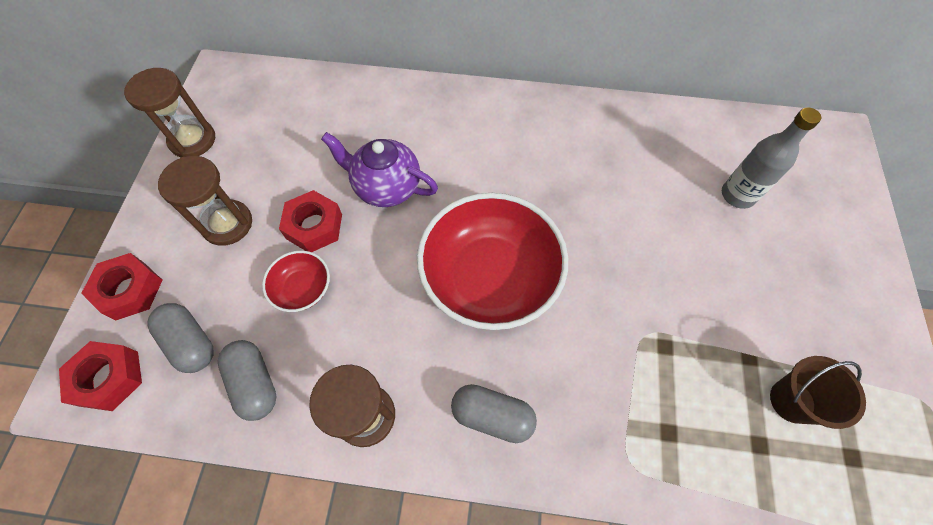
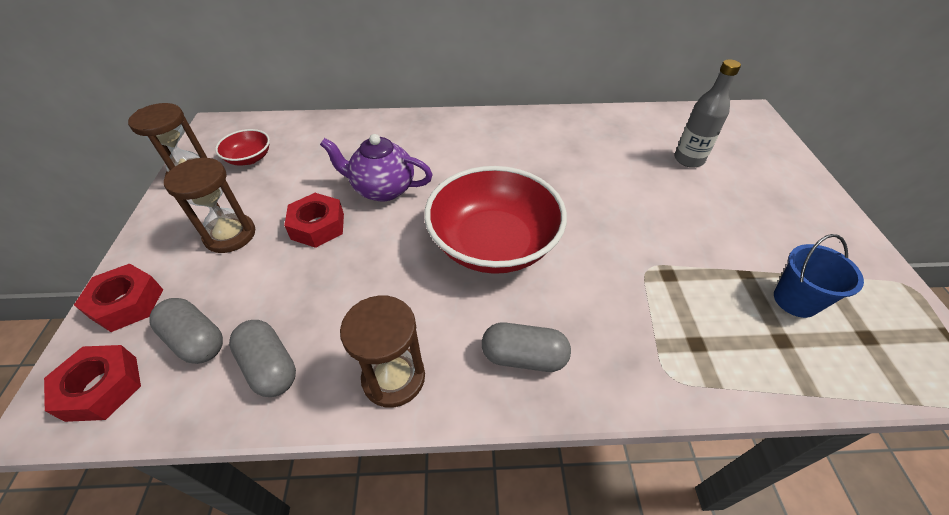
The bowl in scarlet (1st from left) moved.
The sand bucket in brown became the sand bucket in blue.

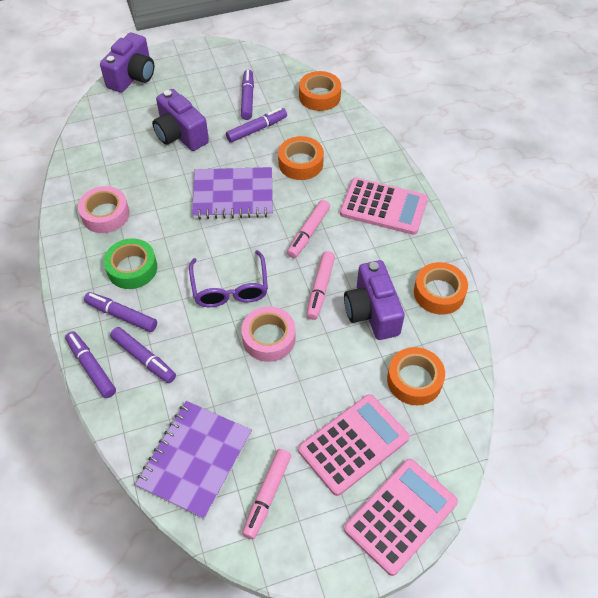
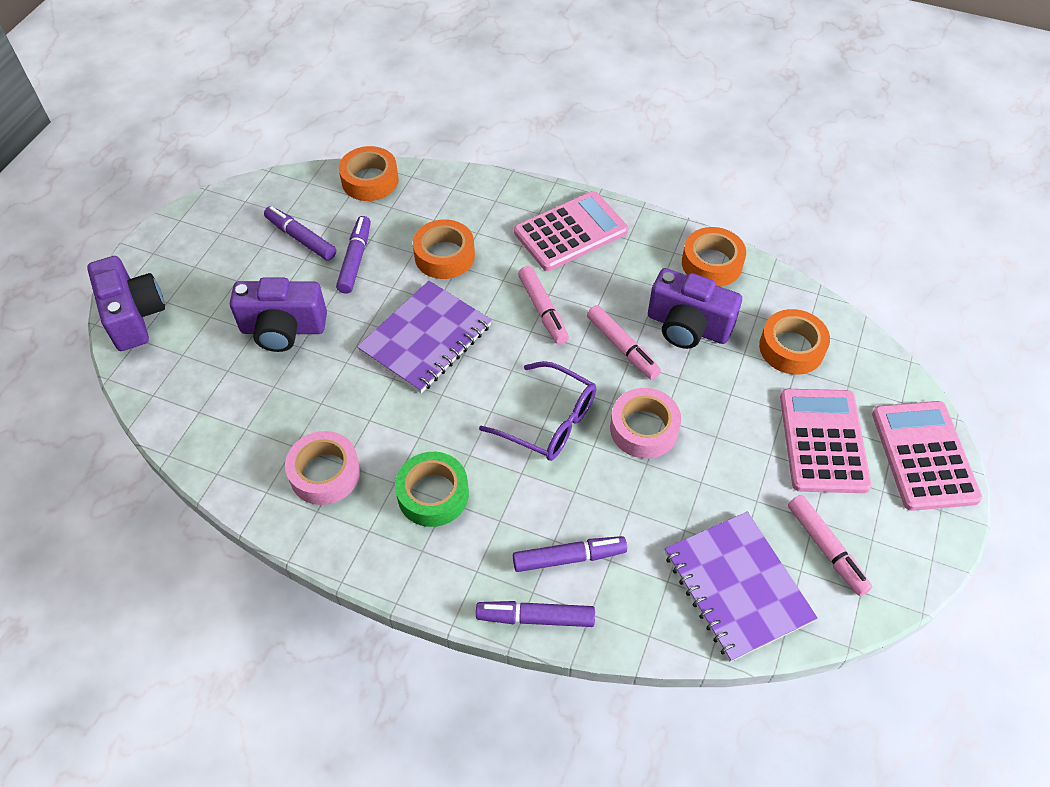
The felt pen in purple (2nd from left) disappeared.

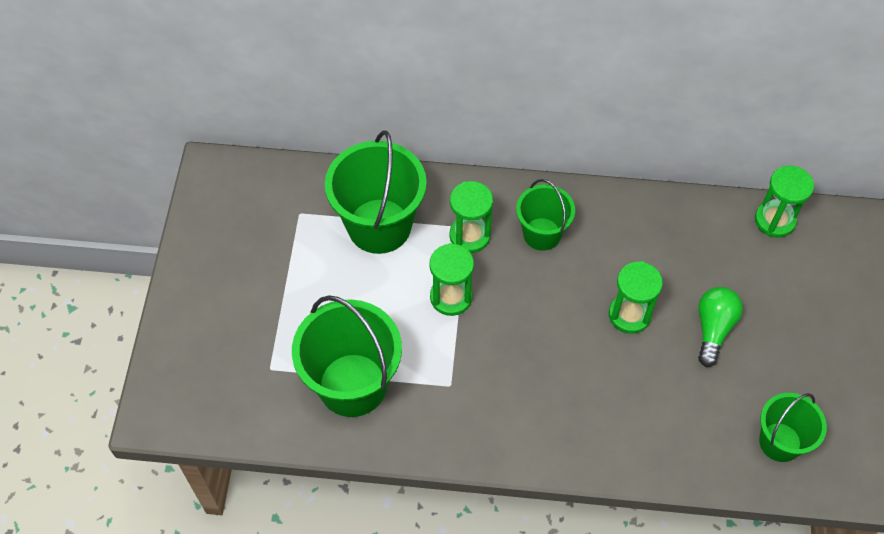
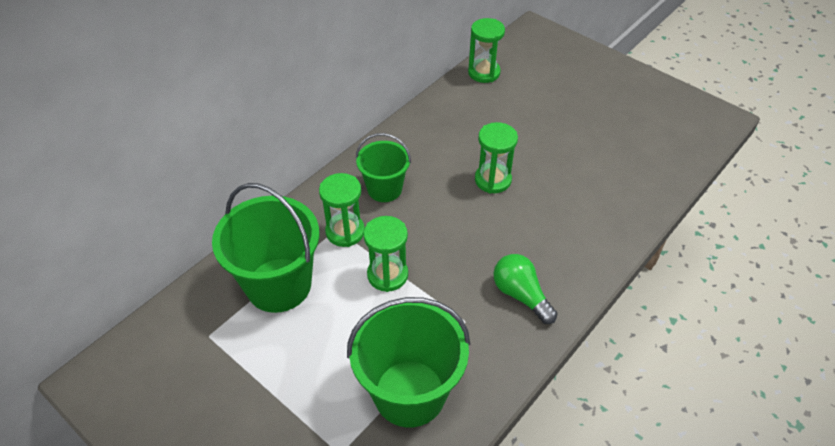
The bulb in leaf-green moved.
The sand bucket in leaf-green (4th from left) disappeared.

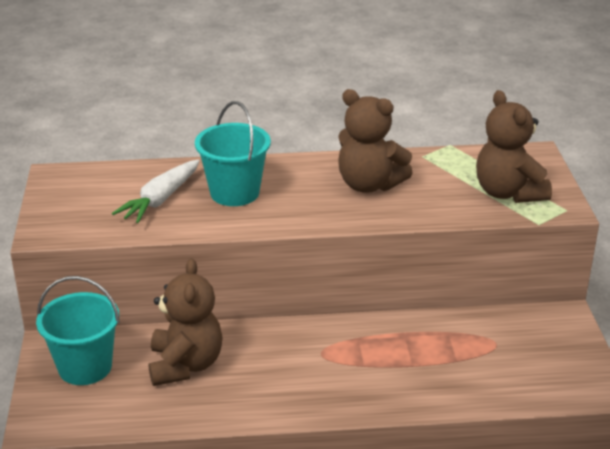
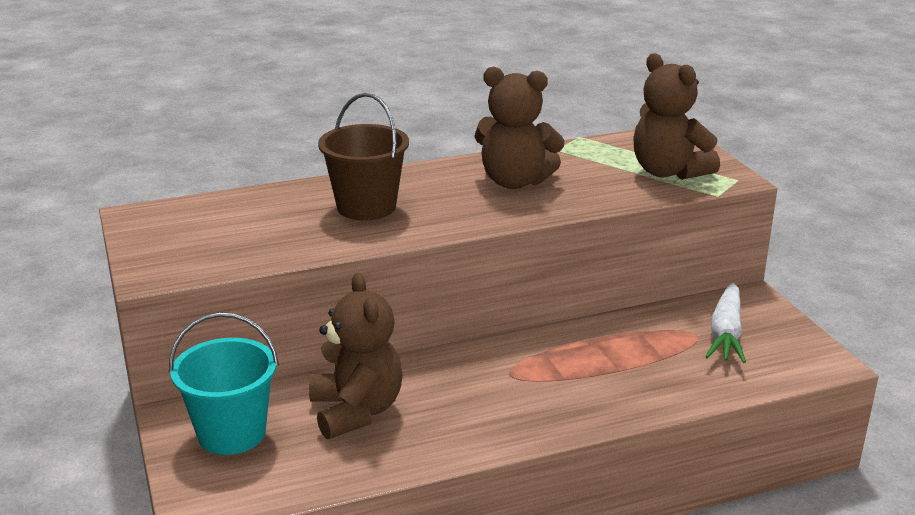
The sand bucket in turquoise (2nd from left) became the sand bucket in brown.
The toy carrot in snow-white moved.

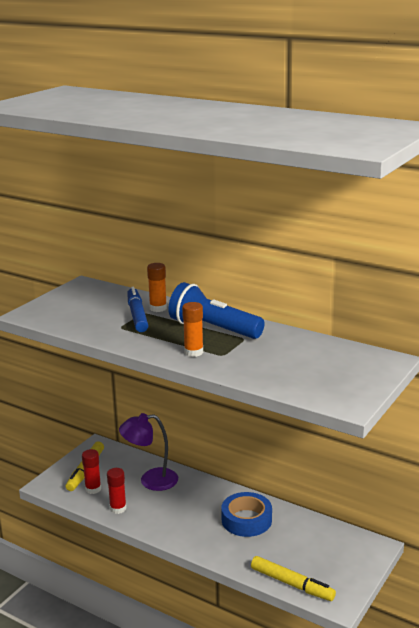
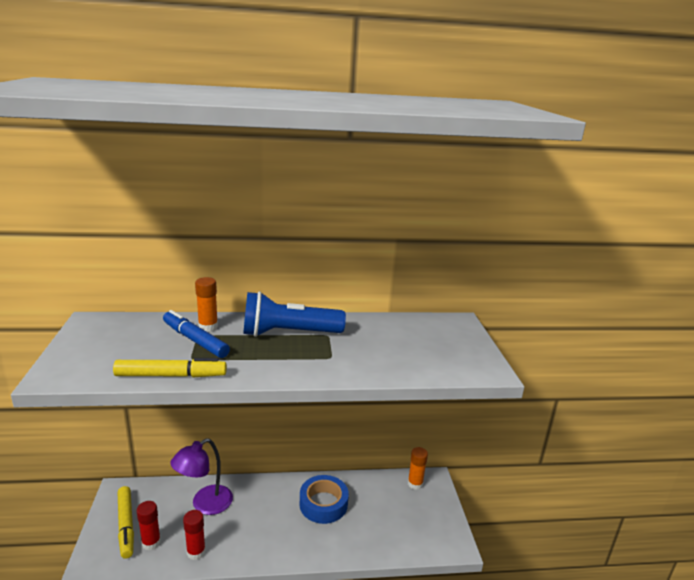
The stick of glue in orange (2nd from left) moved.
The felt pen in golden (2nd from left) moved.

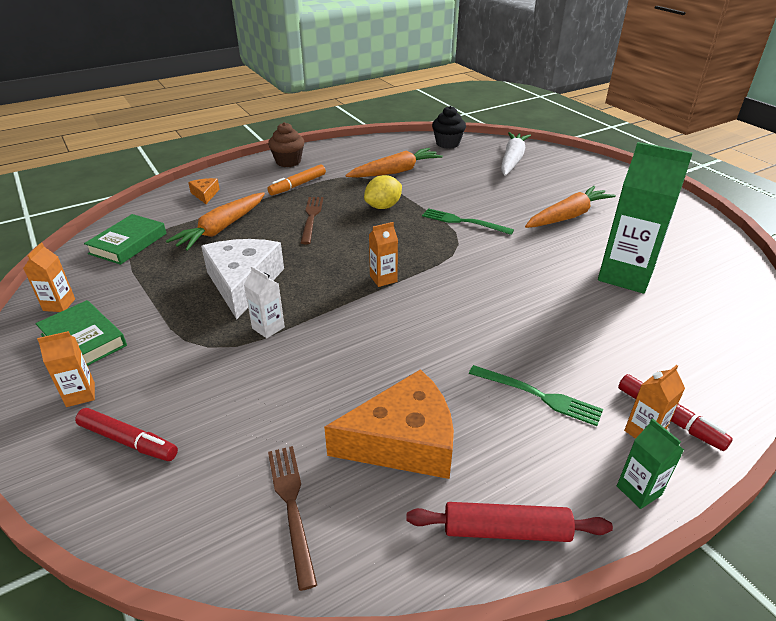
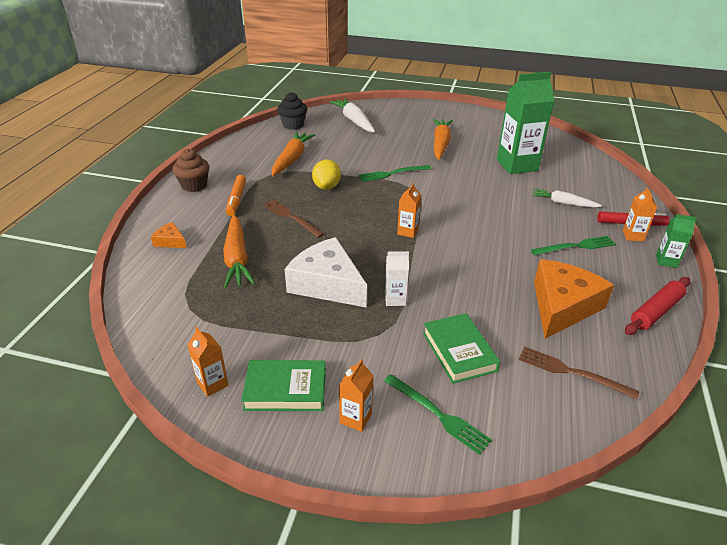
The hardcover in leaf-green (2nd from left) moved.
The felt pen in scarlet (1st from left) was replaced by the table fork in leaf-green (2nd from left).
The toy carrot in snow-white (2nd from left) appeared.

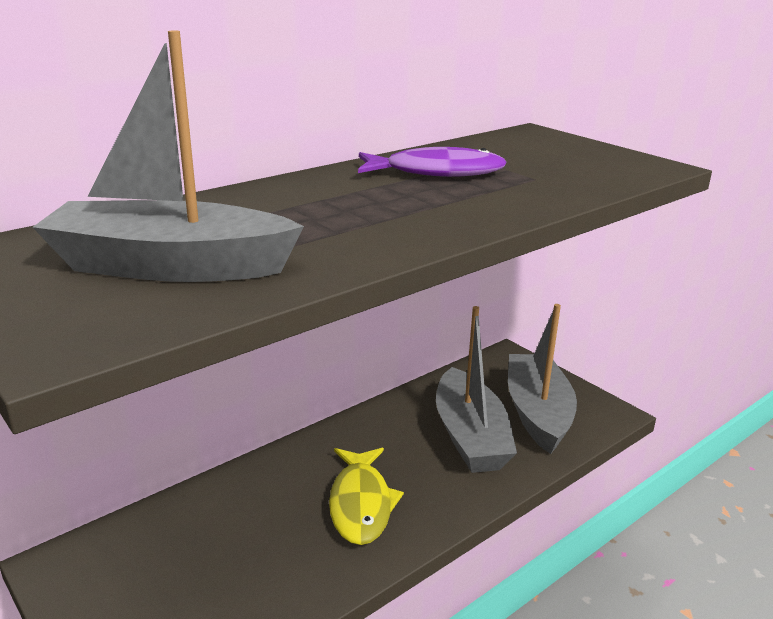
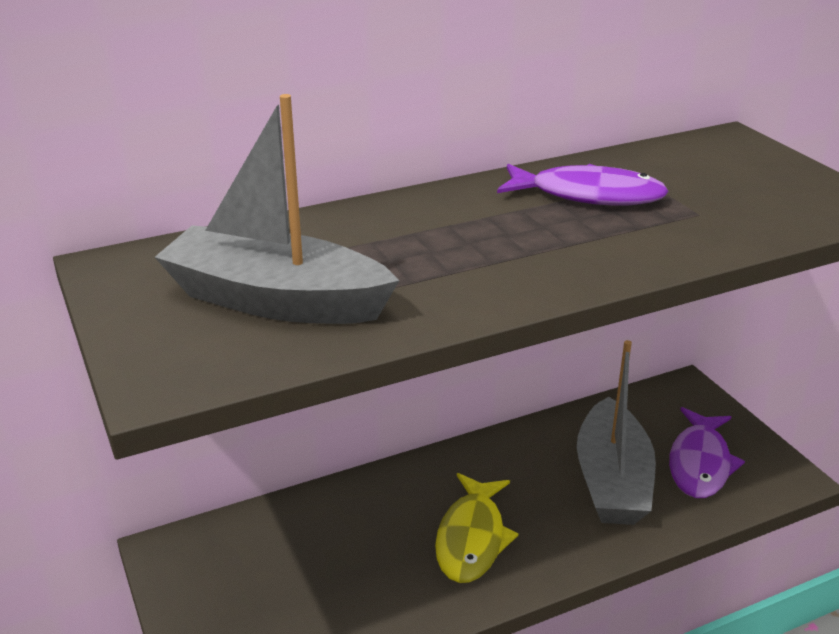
The sailboat in gray (3rd from left) was replaced by the fish figure in purple (2nd from left).

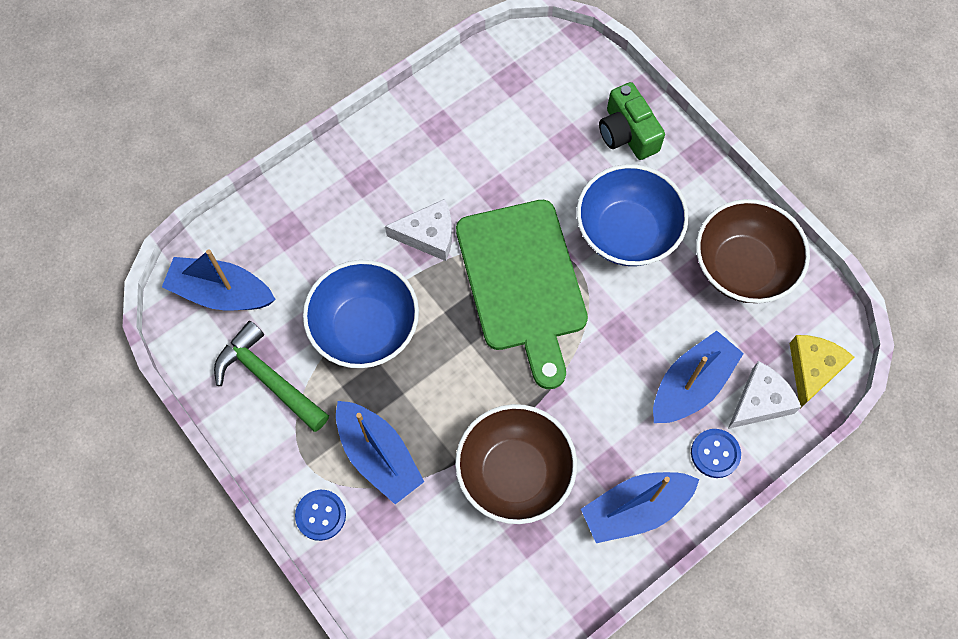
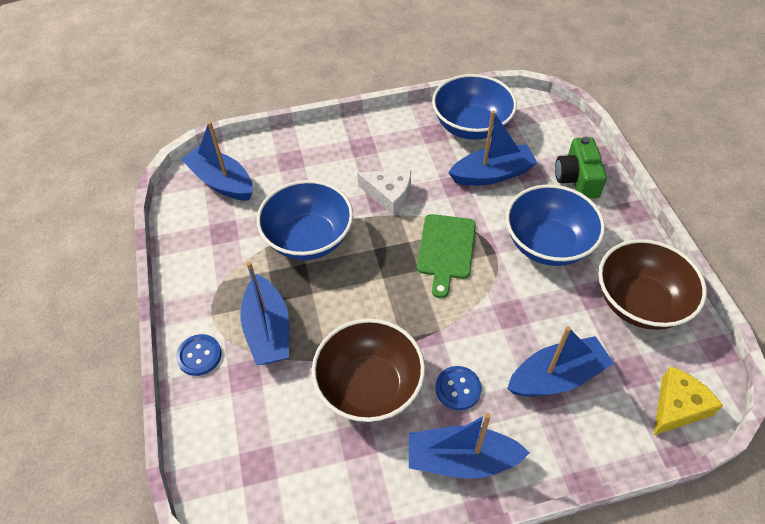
The chopping board in leaf-green changed to 0.59 times the size.
The hammer in leaf-green disappeared.
The cheese wedge in snow-white (2nd from left) disappeared.
The shirt button in blue (2nd from left) moved.
The bowl in blue (2nd from left) appeared.
The sailboat in blue (4th from left) appeared.

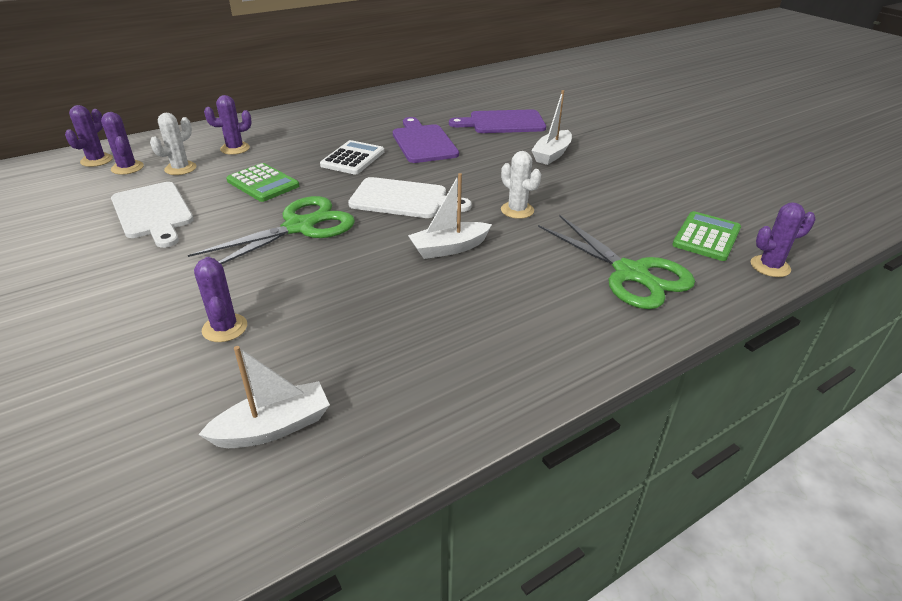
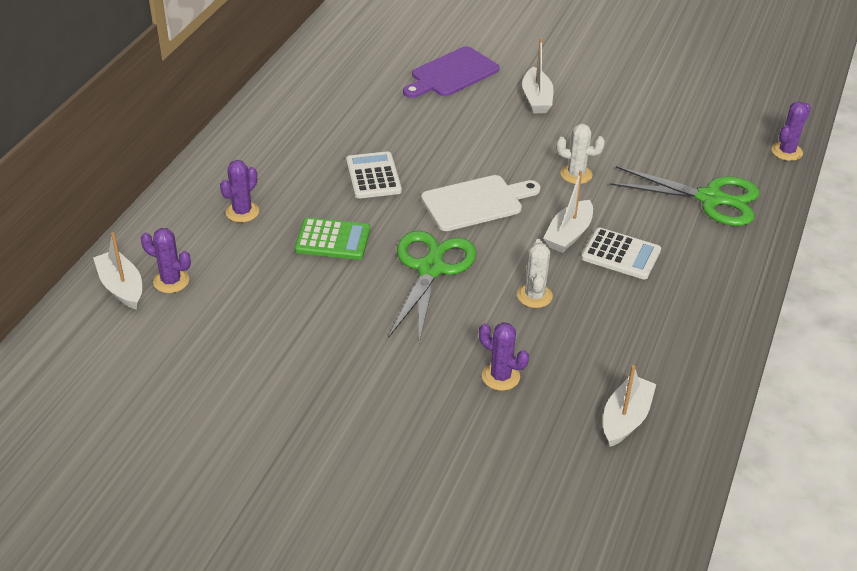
The saguaro cactus in purple (1st from left) was replaced by the sailboat in snow-white (1st from left).
The saguaro cactus in snow-white (1st from left) moved.
The chopping board in purple (1st from left) disappeared.
The chopping board in snow-white (1st from left) disappeared.
The adding machine in leaf-green (2nd from left) disappeared.
The adding machine in snow-white (2nd from left) appeared.

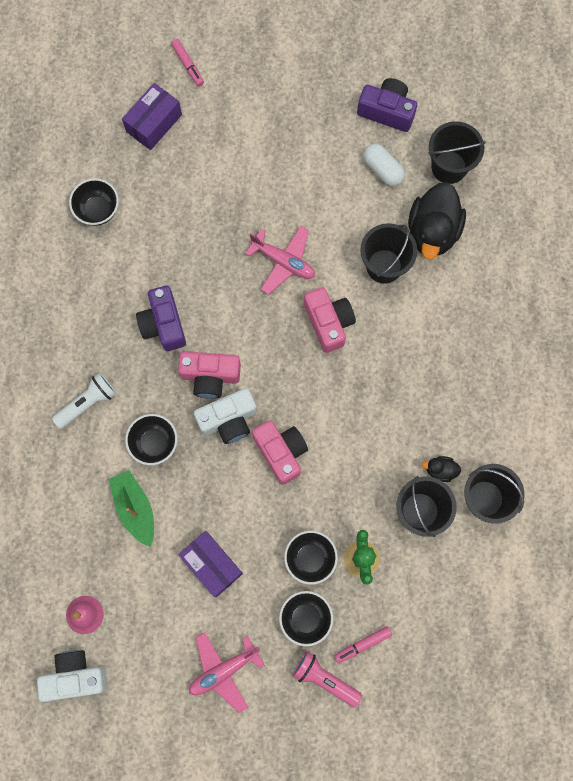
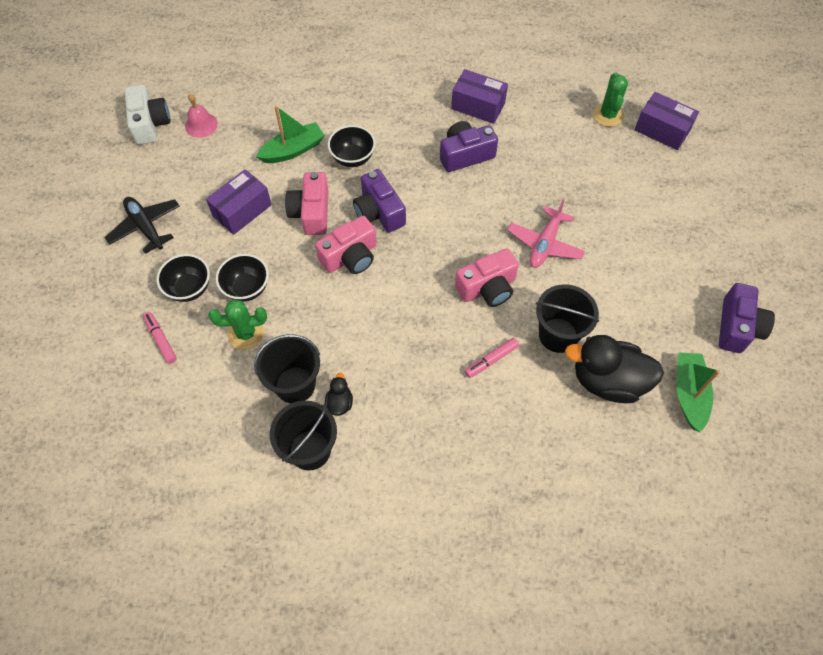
The felt pen in rose-pink (1st from left in the first image) moved.
The sand bucket in jet-black (3rd from left) was replaced by the sailboat in leaf-green (2nd from left).
The capsule in snow-white disappeared.
The bowl in jet-black (1st from left) disappeared.
The compact camera in rose-pink (1st from left) moved.
The flashlight in snow-white disappeared.
The compact camera in snow-white (2nd from left) became the compact camera in purple (1st from left).
The toy plane in rose-pink (1st from left) became the toy plane in jet-black.
The flashlight in rose-pink disappeared.
The box in purple (2nd from left) appeared.
The saguaro cactus in leaf-green (2nd from left) appeared.

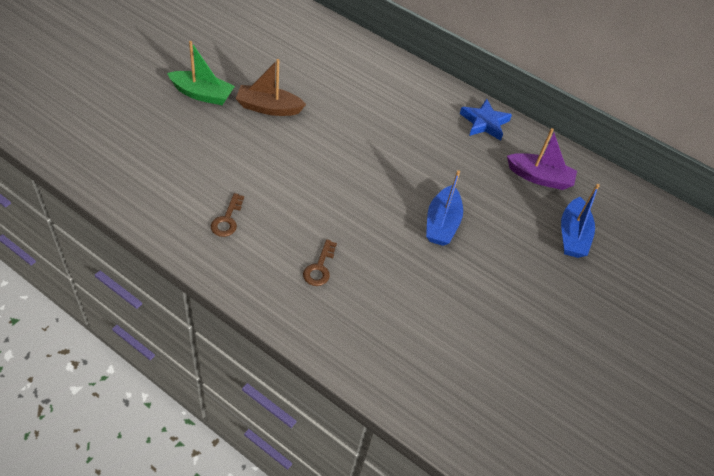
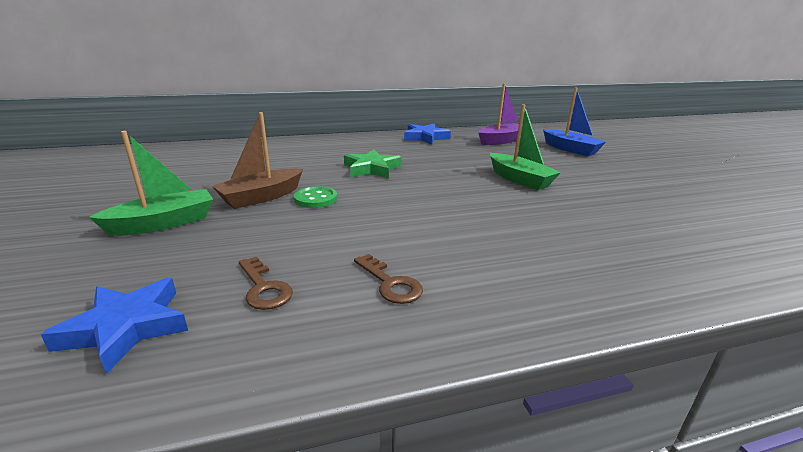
The sailboat in blue (1st from left) became the sailboat in leaf-green (2nd from left).
The key in brown (2nd from left in the first image) moved.
The five-pointed star in leaf-green appeared.
The shirt button in leaf-green appeared.
The five-pointed star in blue (1st from left) appeared.

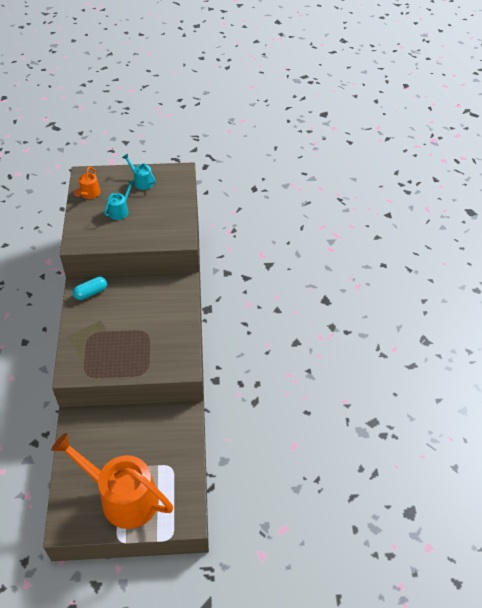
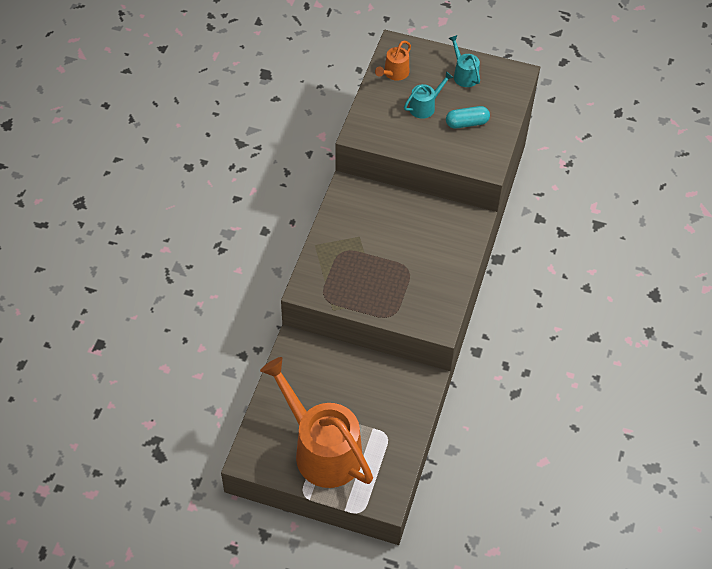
The capsule in turquoise moved.

